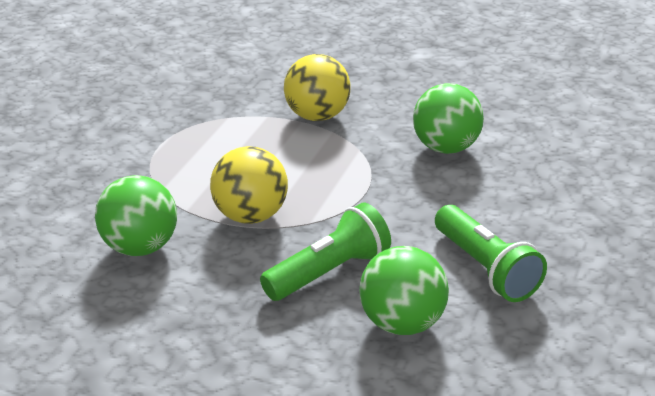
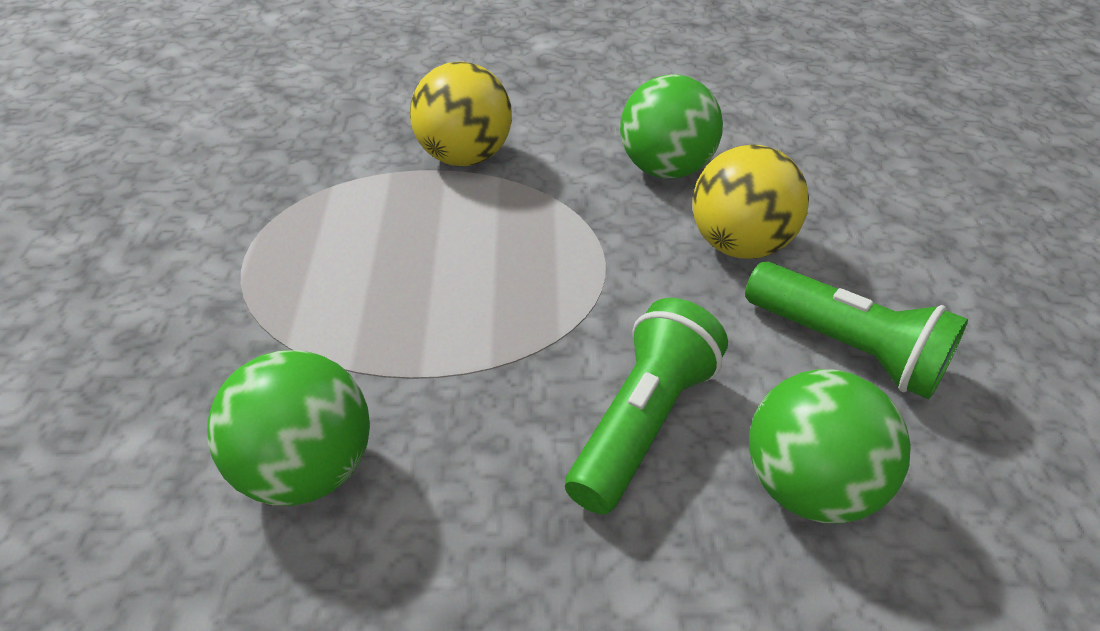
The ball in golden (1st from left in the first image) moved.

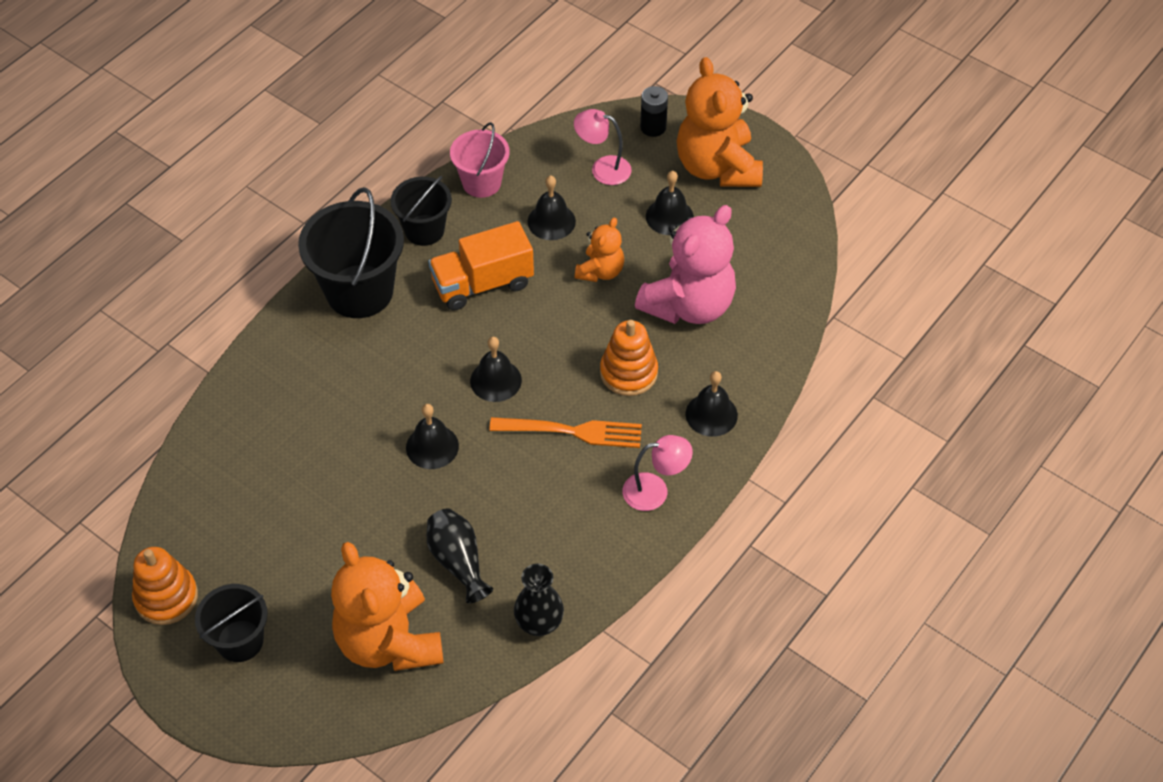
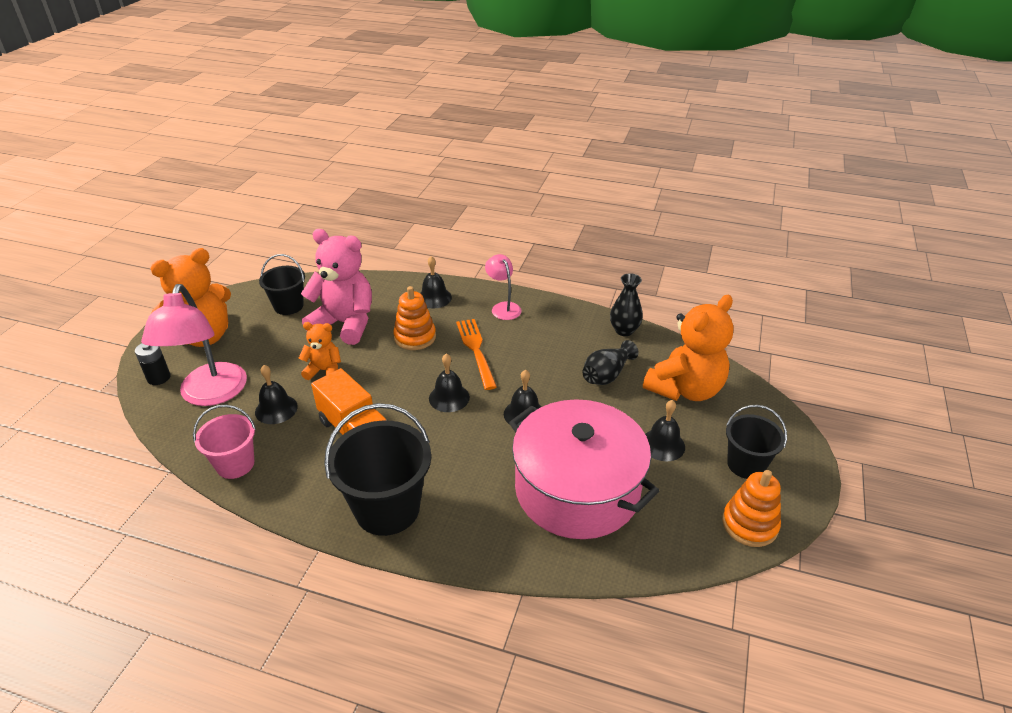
The lamp in rose-pink (1st from left) changed to 1.90 times the size.
The hand bell in jet-black (4th from left in the first image) moved.
The sand bucket in jet-black (3rd from left in the first image) moved.
The pot in rose-pink appeared.

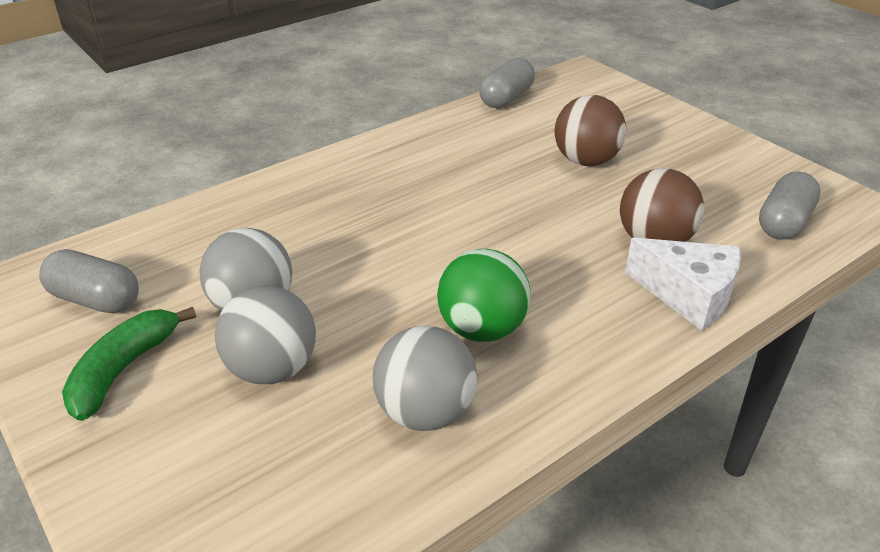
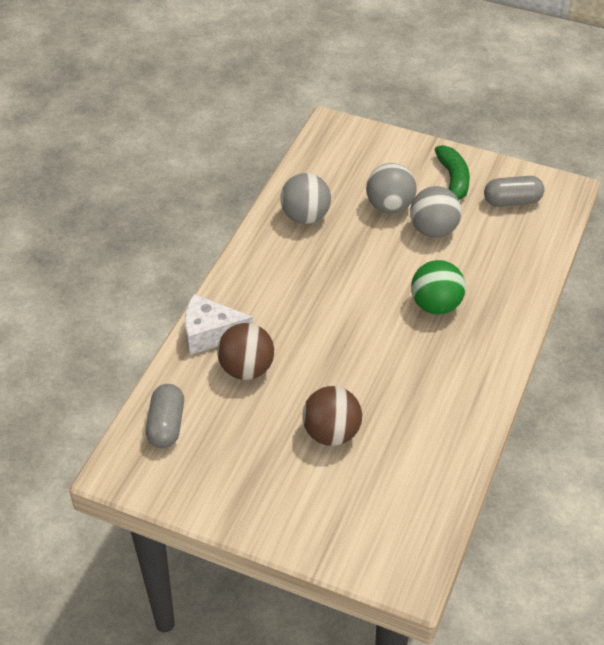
The capsule in gray (2nd from left) disappeared.
The ball in leaf-green moved.

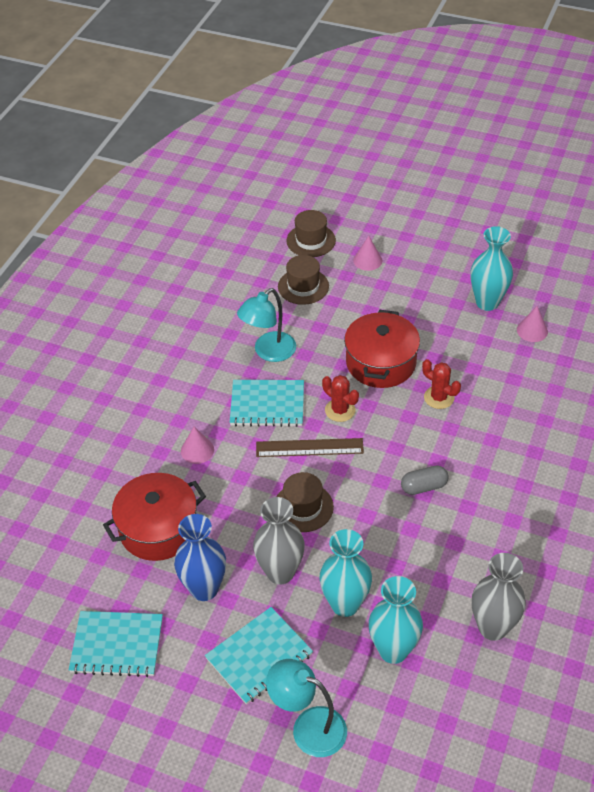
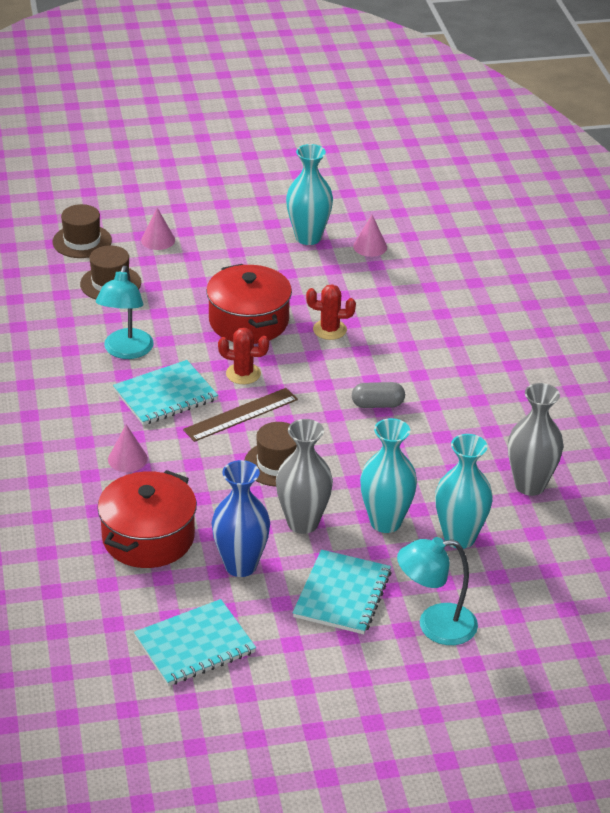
The capsule in gray turned 45 degrees clockwise.

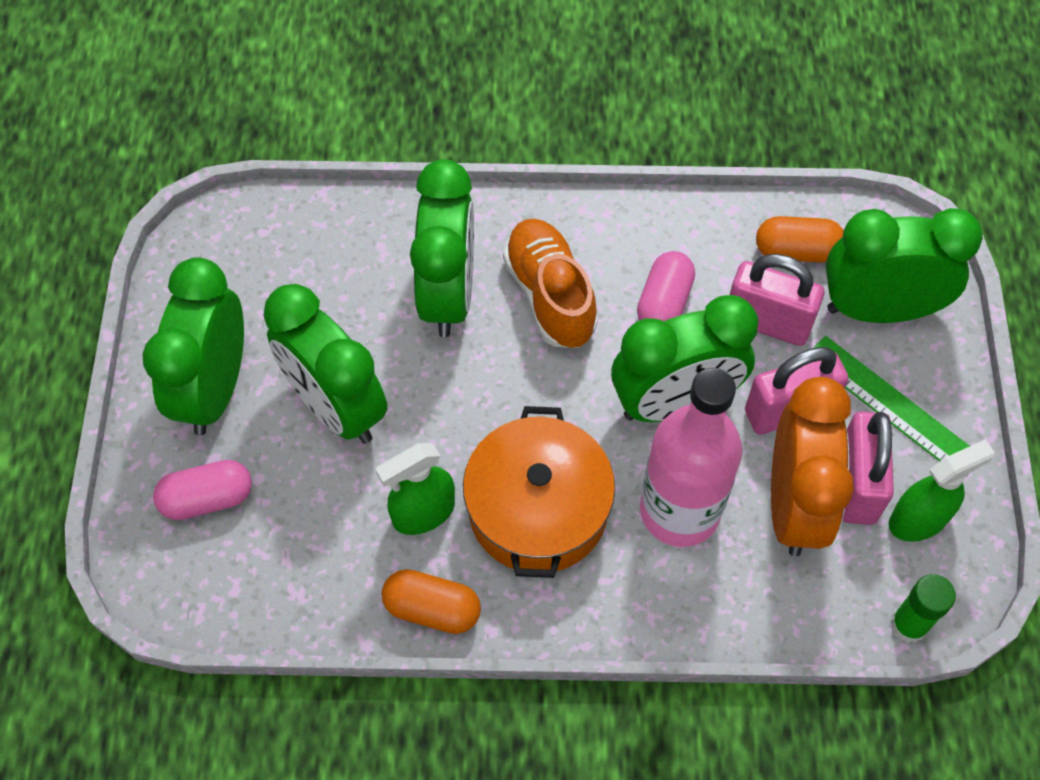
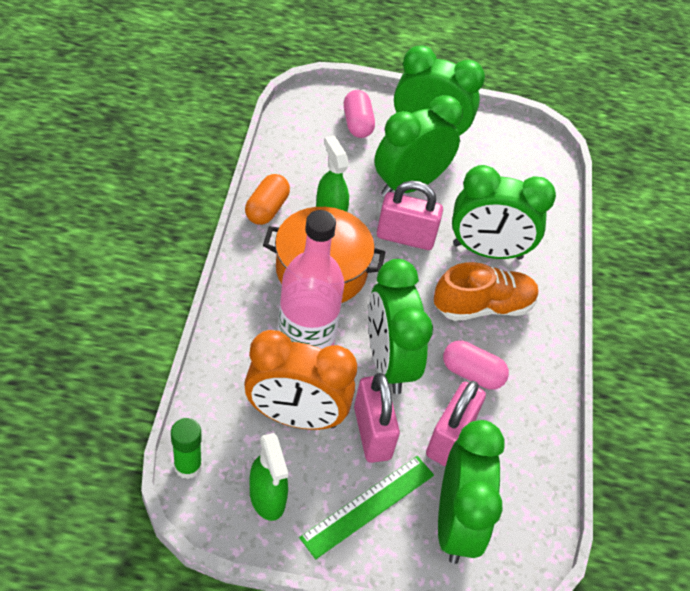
The capsule in orange (2nd from left) disappeared.
The small lock in rose-pink (3rd from left in the first image) moved.

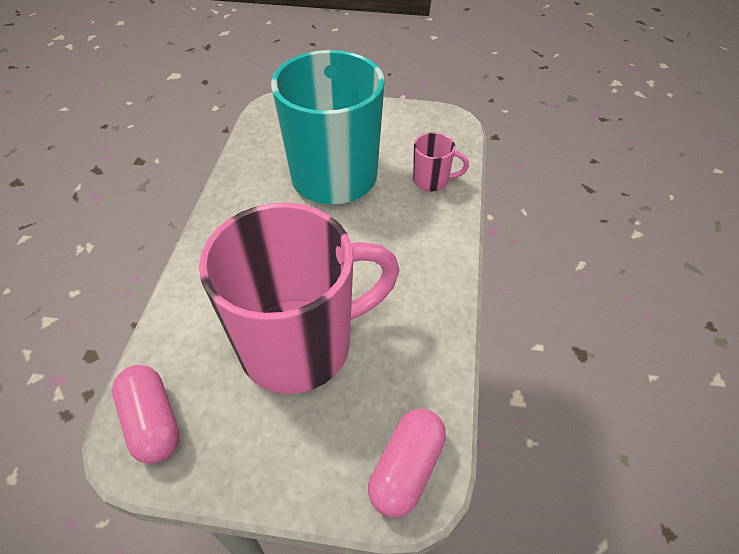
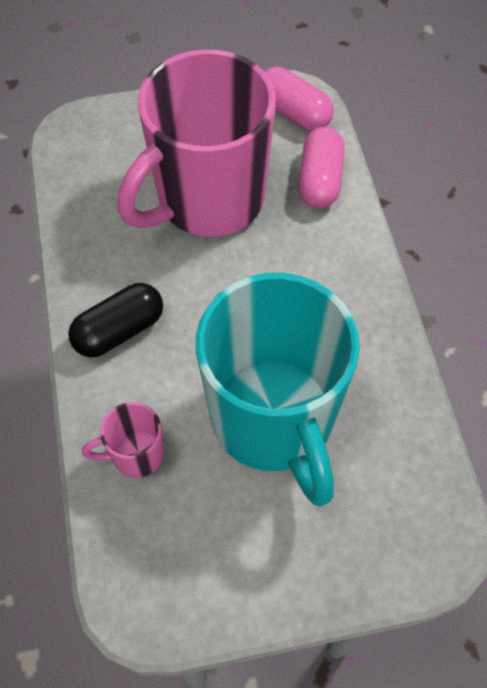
The capsule in rose-pink (2nd from left) moved.
The capsule in jet-black appeared.

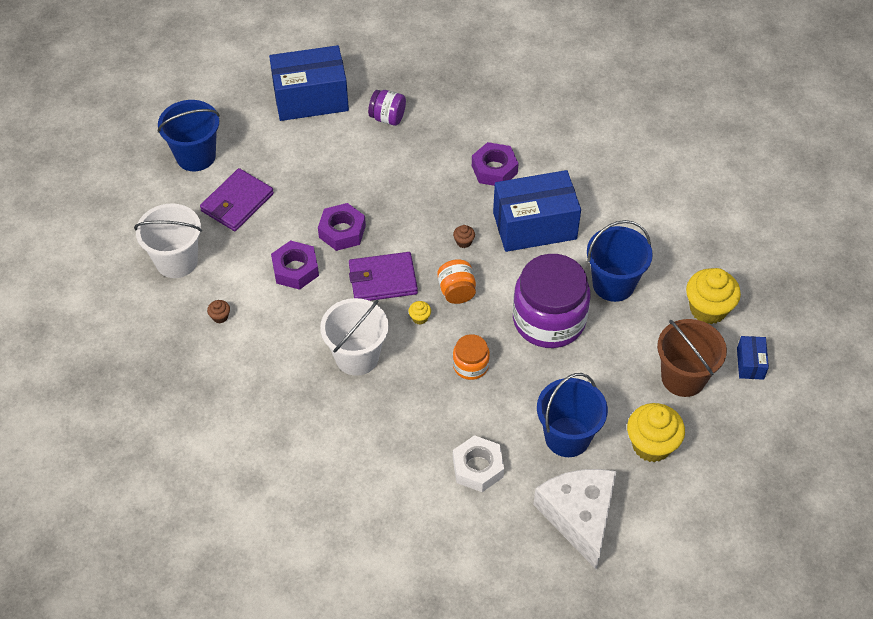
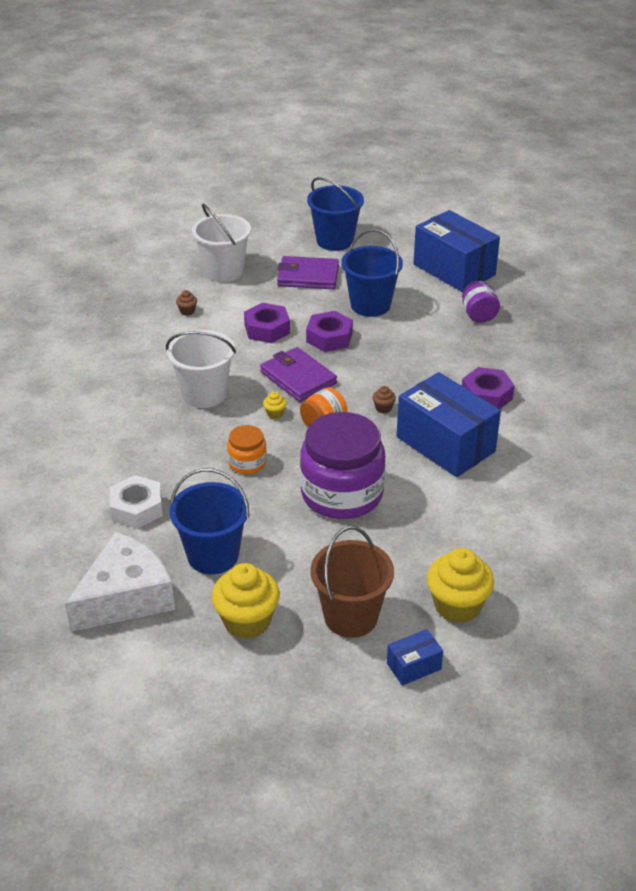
The sand bucket in blue (3rd from left) moved.

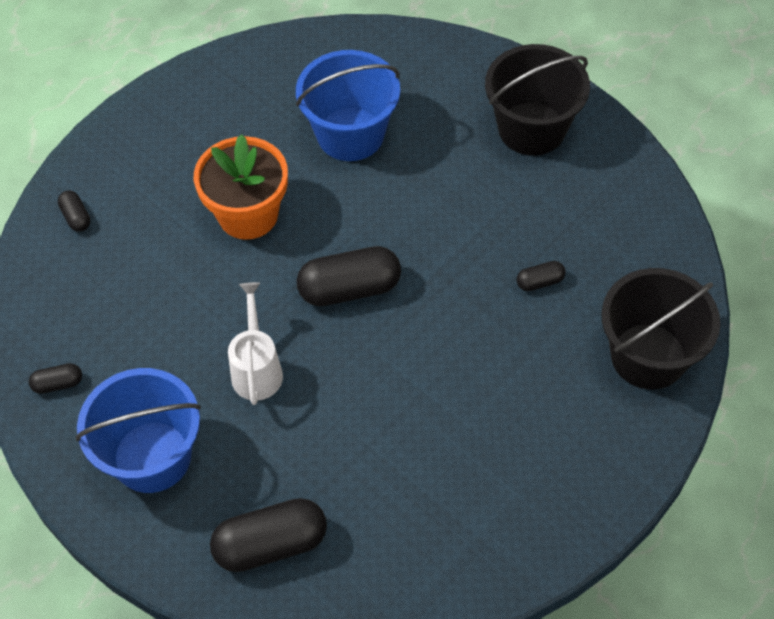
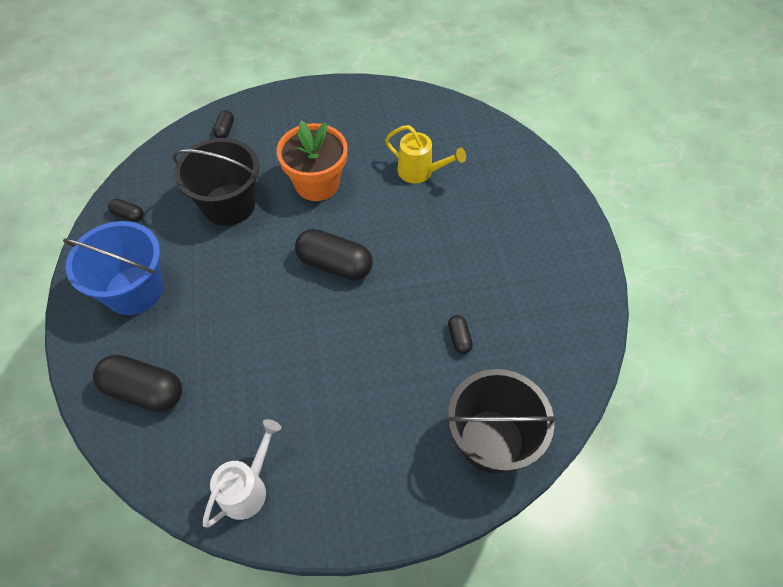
The sand bucket in jet-black (1st from left) moved.
The sand bucket in blue (2nd from left) was replaced by the sprinkling can in golden.
The capsule in jet-black (5th from left) turned 60 degrees clockwise.
The sprinkling can in snow-white moved.

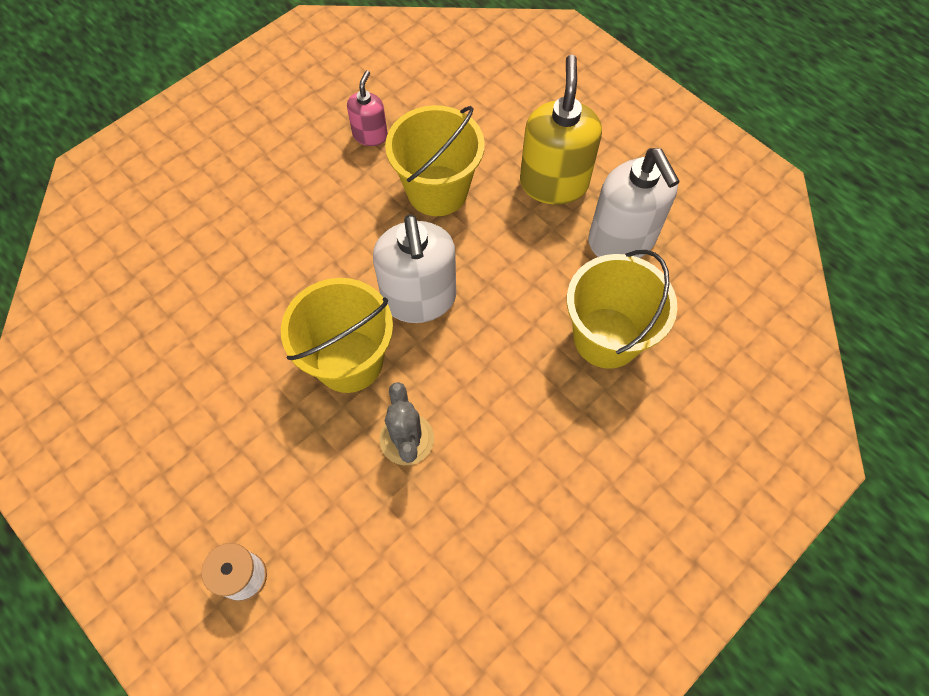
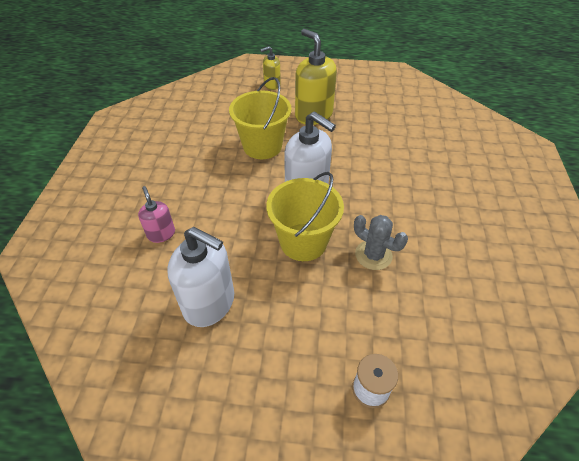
The pump bottle in rose-pink moved.
The pump bottle in snow-white (2nd from left in the first image) moved.
The sand bucket in golden (3rd from left) disappeared.
The pump bottle in golden (1st from left) appeared.

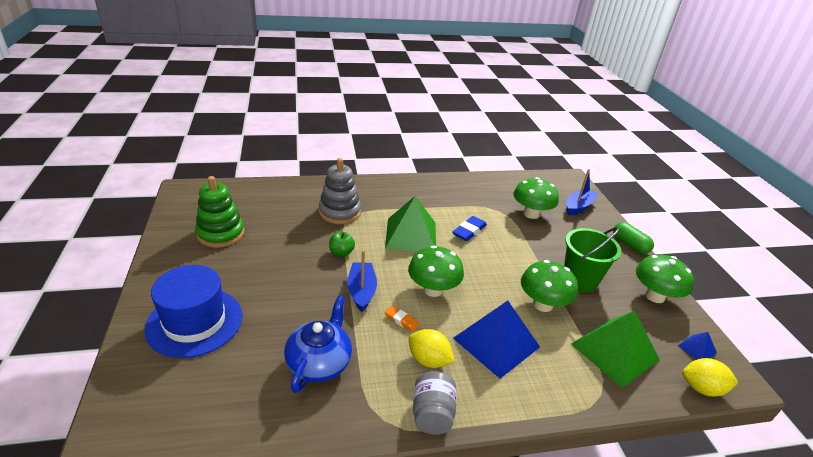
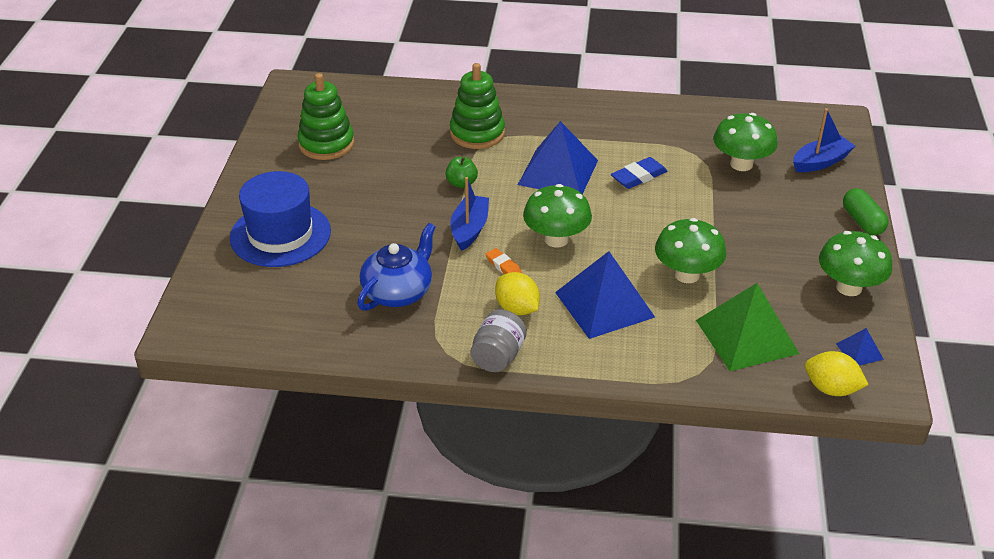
The stacking rings in gray became the stacking rings in leaf-green (2nd from left).
The pyramid in leaf-green (1st from left) became the pyramid in blue (1st from left).
The sand bucket in leaf-green disappeared.

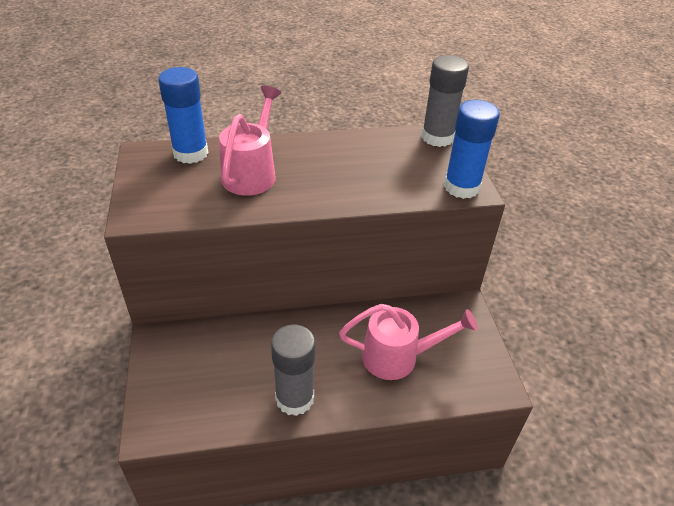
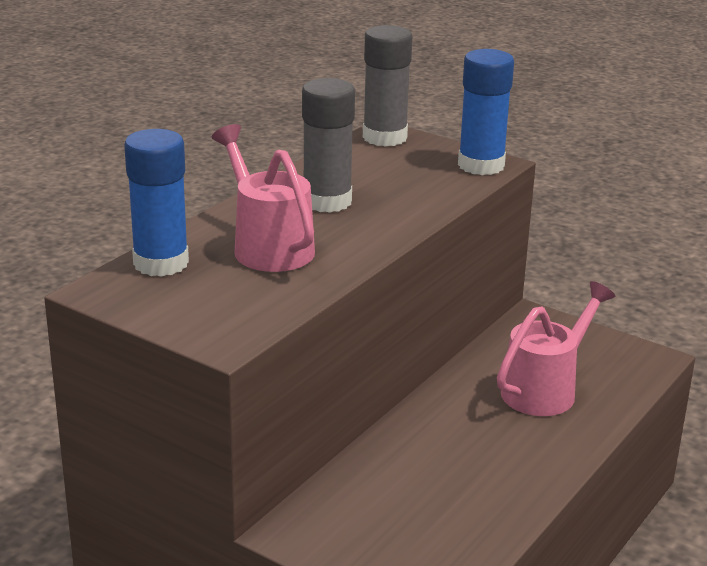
The stick of glue in gray (1st from left) moved.

